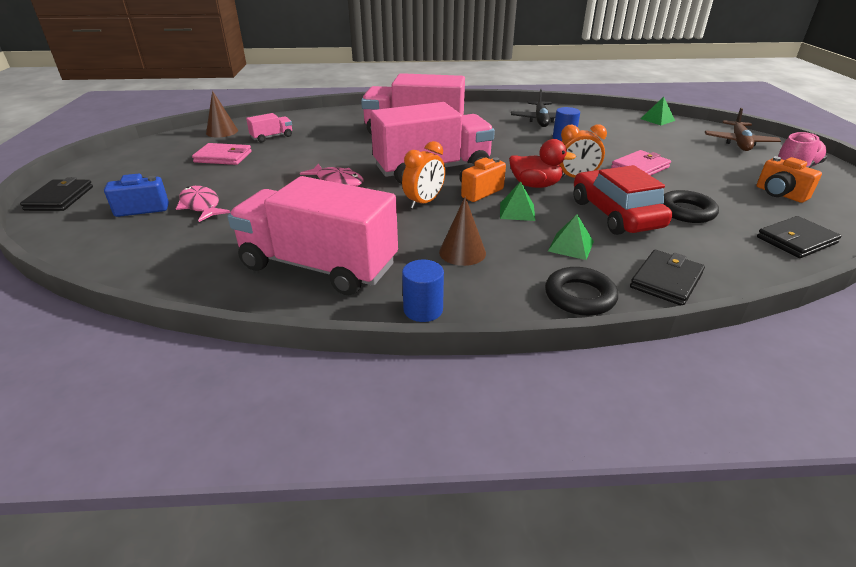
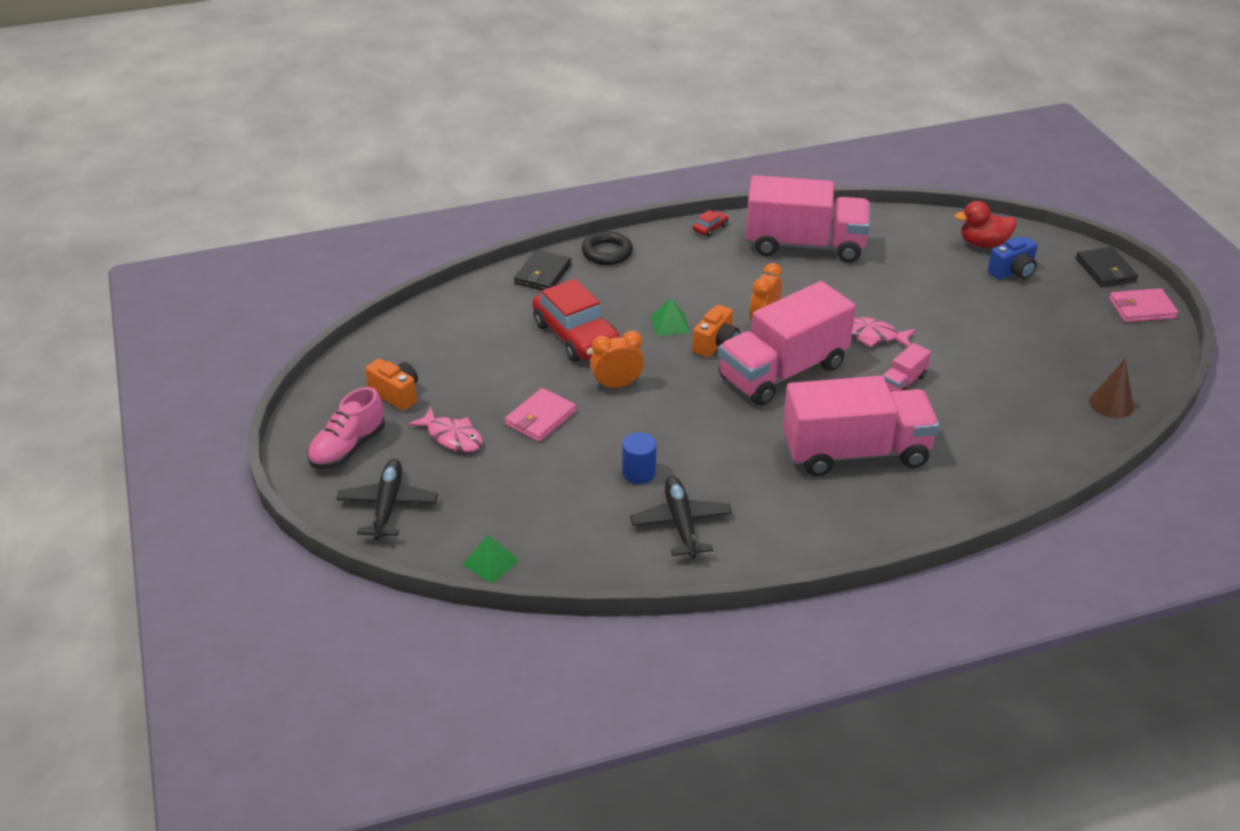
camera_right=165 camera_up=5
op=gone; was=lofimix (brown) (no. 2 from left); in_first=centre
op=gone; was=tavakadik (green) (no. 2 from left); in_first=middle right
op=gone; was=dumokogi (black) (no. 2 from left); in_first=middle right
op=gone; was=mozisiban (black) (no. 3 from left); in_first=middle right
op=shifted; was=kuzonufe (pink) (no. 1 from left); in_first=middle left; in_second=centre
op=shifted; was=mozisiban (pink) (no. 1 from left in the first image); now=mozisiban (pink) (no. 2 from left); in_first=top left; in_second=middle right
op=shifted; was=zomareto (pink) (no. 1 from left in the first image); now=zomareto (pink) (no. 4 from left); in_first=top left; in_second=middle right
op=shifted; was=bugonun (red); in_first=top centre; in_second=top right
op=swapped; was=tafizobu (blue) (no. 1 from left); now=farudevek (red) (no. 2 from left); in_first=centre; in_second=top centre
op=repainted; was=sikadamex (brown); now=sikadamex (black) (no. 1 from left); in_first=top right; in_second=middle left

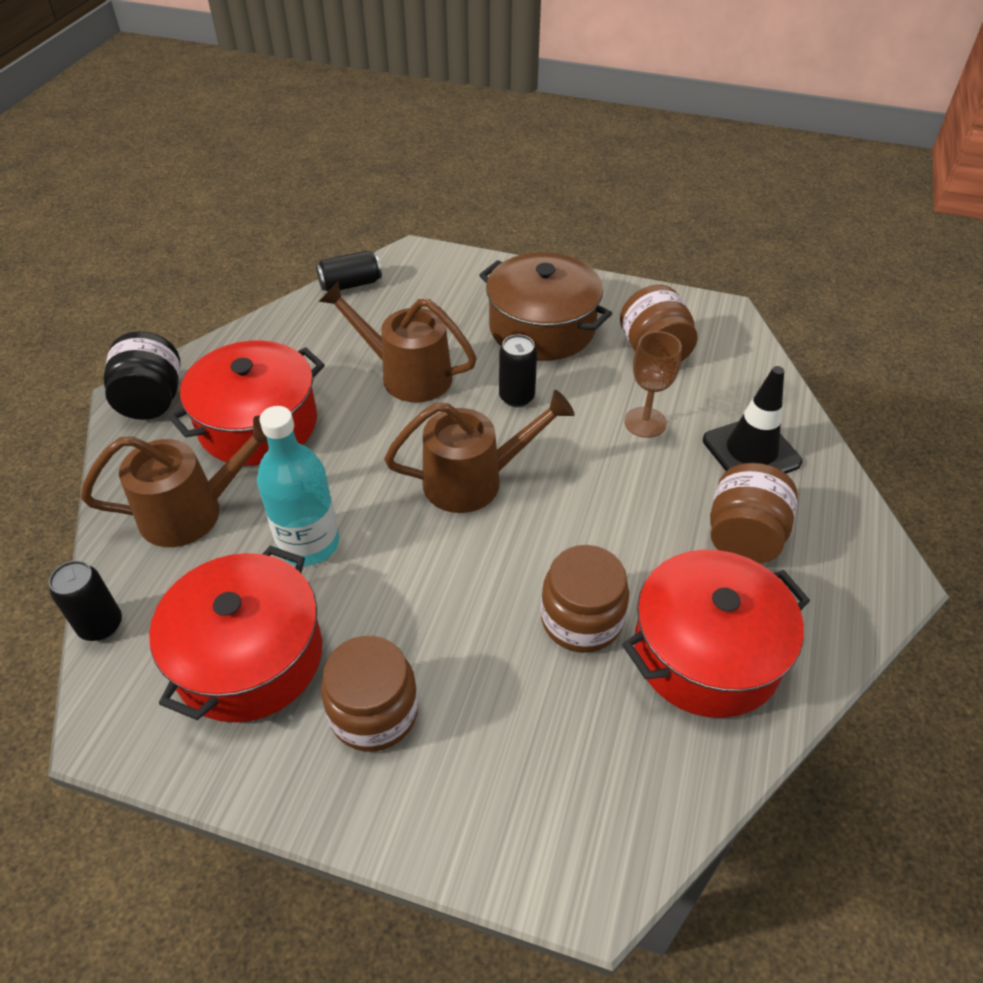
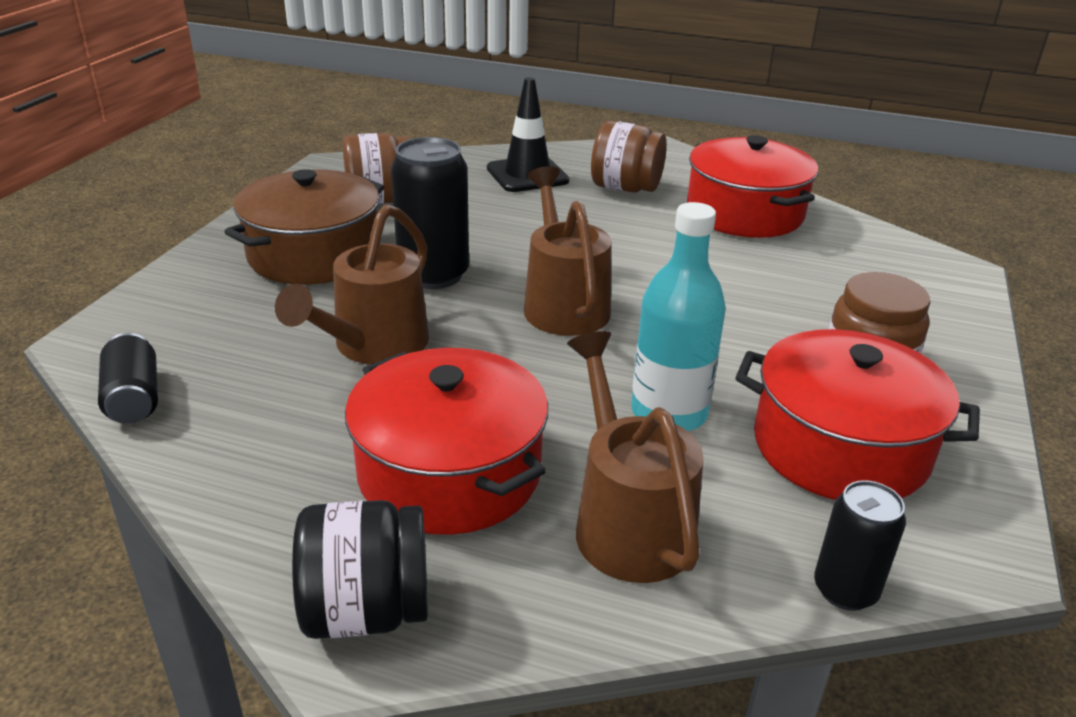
camera_right=-90 camera_up=-15
op=gone; was=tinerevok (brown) (no. 2 from left); in_first=centre
op=gone; was=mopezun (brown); in_first=centre
op=scaled; was=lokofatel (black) (no. 3 from left in the first image); in_first=centre; in_second=top centre; ratio=1.68

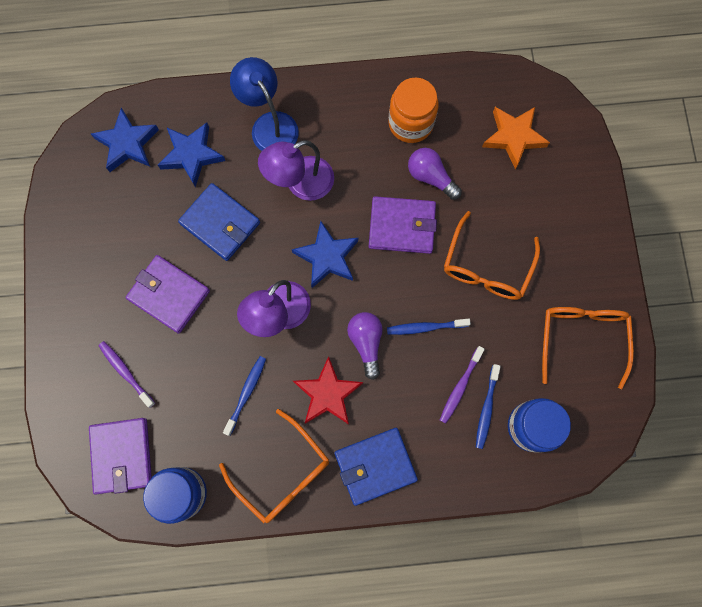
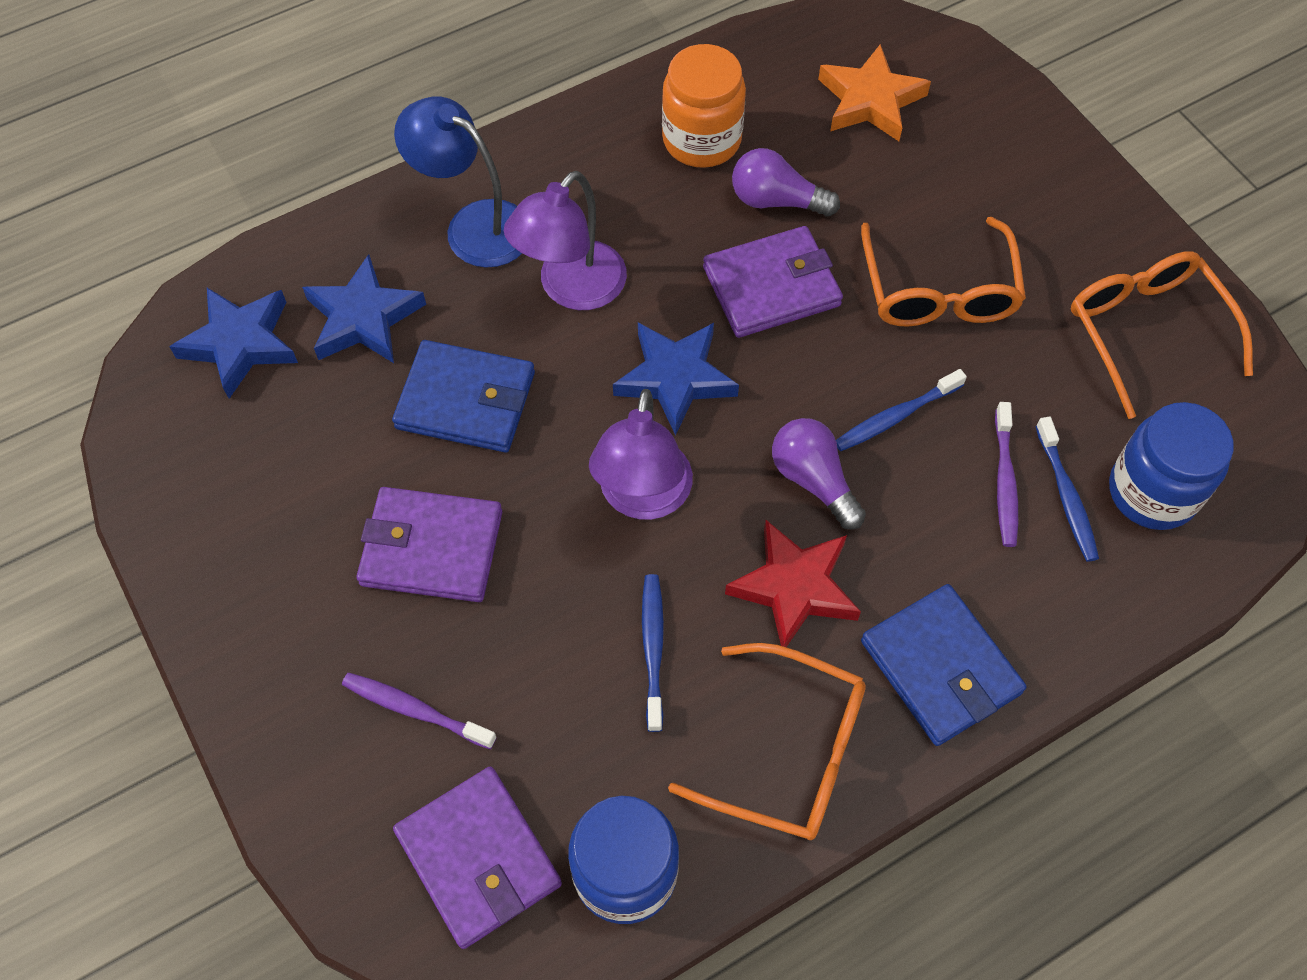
camera_right=-25 camera_up=-15
op=rotated; was=mozisiban (blue) (no. 2 from left); in_first=bottom centre; in_second=bottom right; clockwise=-75

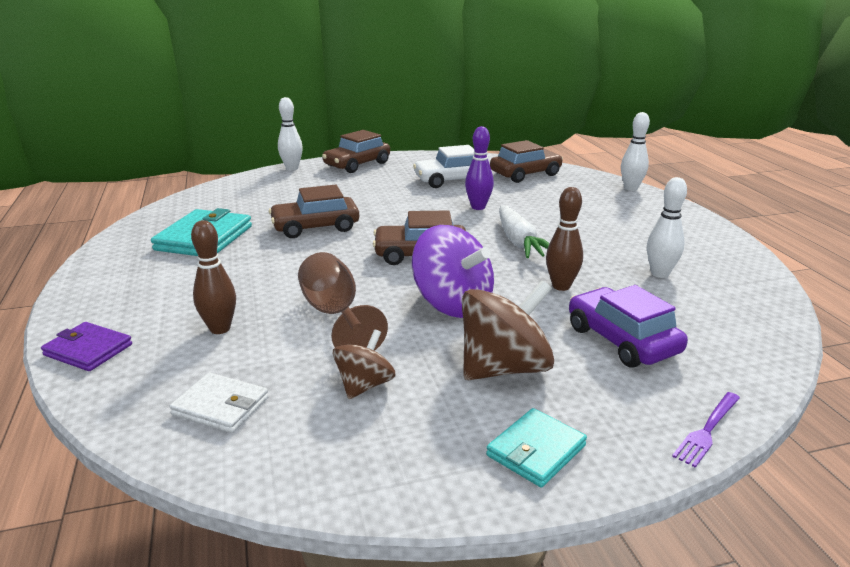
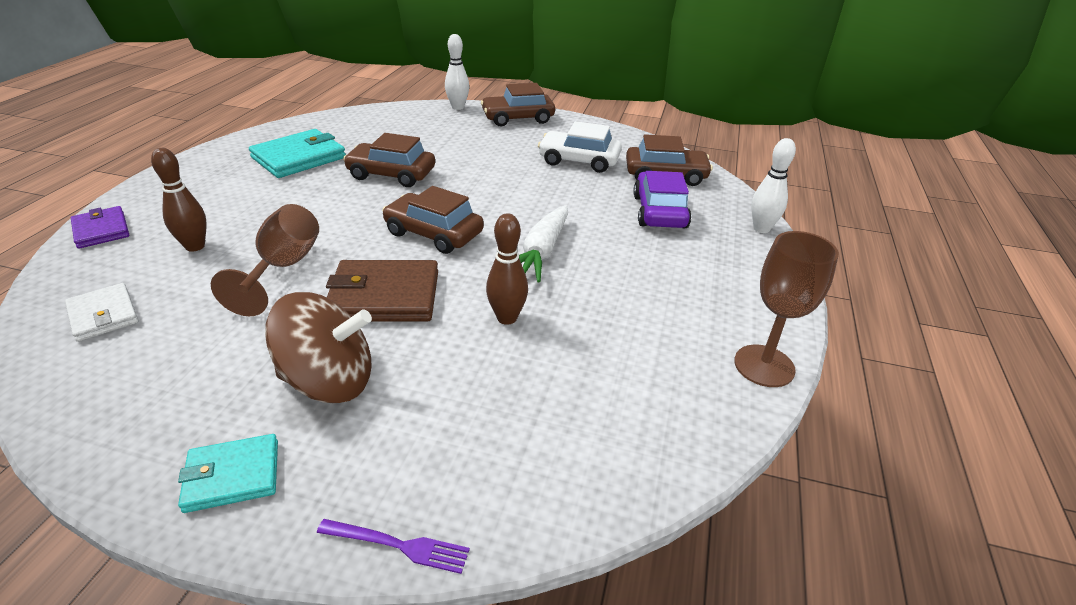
camera_right=30 camera_up=10
op=gone; was=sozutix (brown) (no. 1 from left); in_first=centre
op=gone; was=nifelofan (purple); in_first=top centre
op=gone; was=nifelofan (white) (no. 3 from left); in_first=middle right
op=new; now=mopezun (brown) (no. 2 from left); in_second=middle right
op=shifted; was=farudevek (purple); in_first=middle right; in_second=top centre
op=swapped; was=sozutix (purple); now=mozisiban (brown); in_first=centre; in_second=centre
op=rotated; was=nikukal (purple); in_first=bottom right; in_second=bottom centre; clockwise=-150

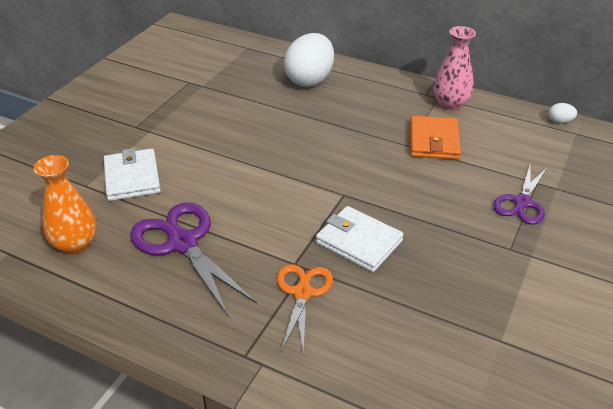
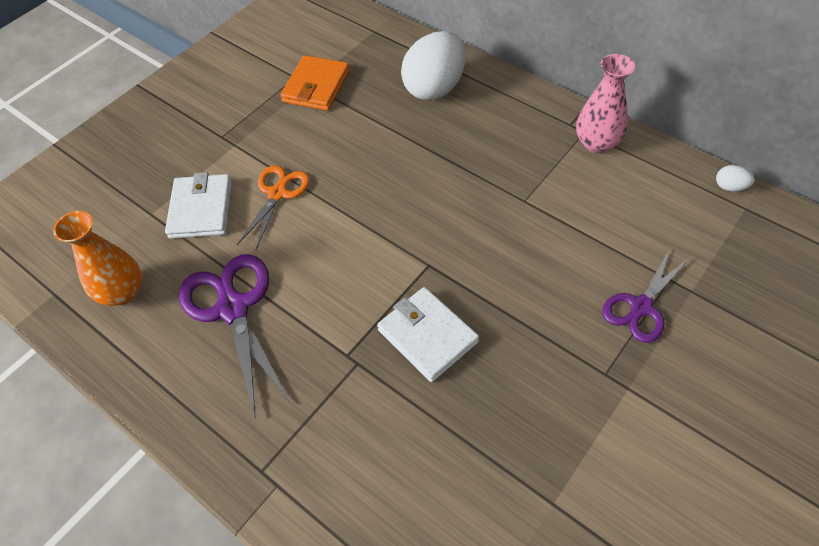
camera_right=15 camera_up=15
op=shifted; was=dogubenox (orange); in_first=bottom centre; in_second=centre
op=shifted; was=mozisiban (orange); in_first=middle right; in_second=top centre

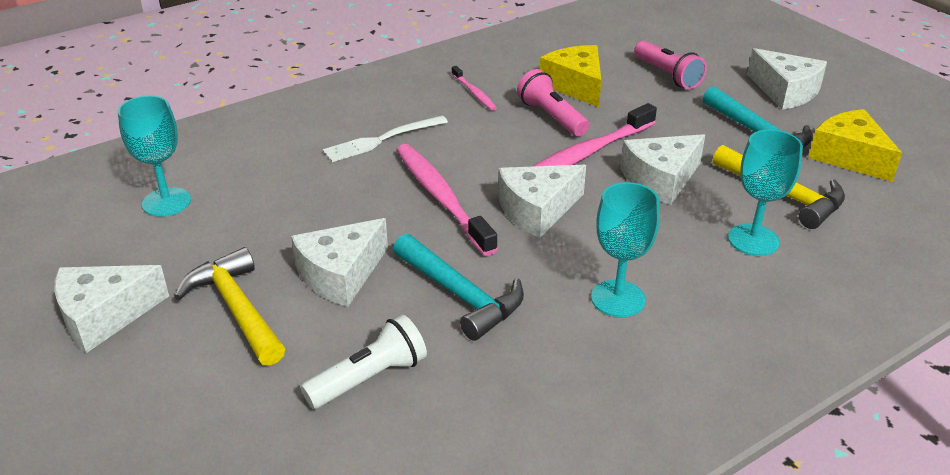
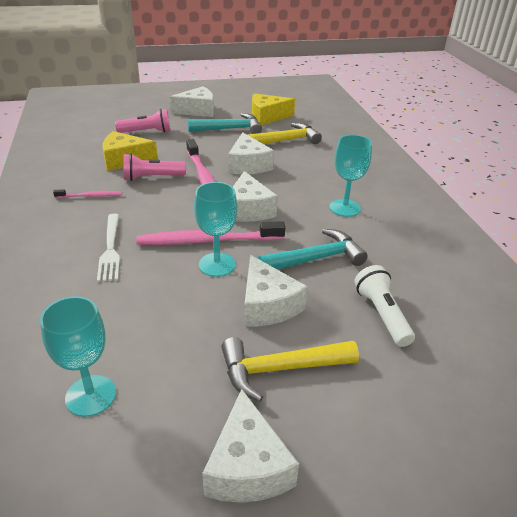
camera_right=-70 camera_up=0
op=shifted; was=mopezun (turquoise) (no. 3 from left in the first image); now=mopezun (turquoise) (no. 2 from left); in_first=middle right; in_second=centre

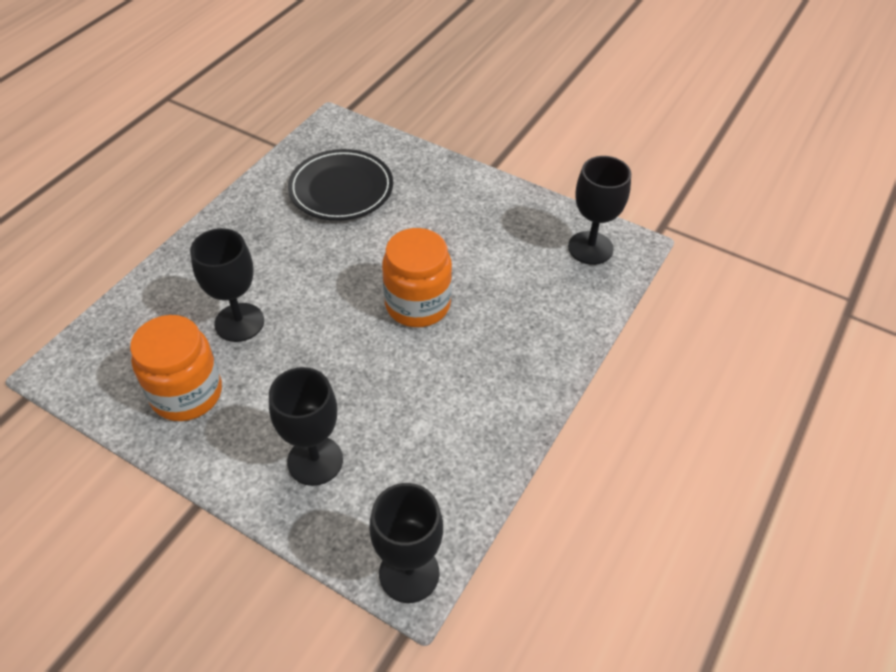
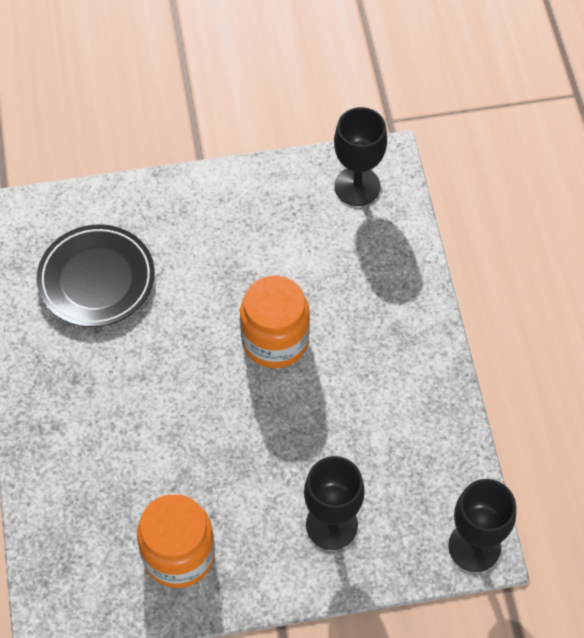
camera_right=-40 camera_up=10
op=gone; was=mopezun (black) (no. 1 from left); in_first=middle left

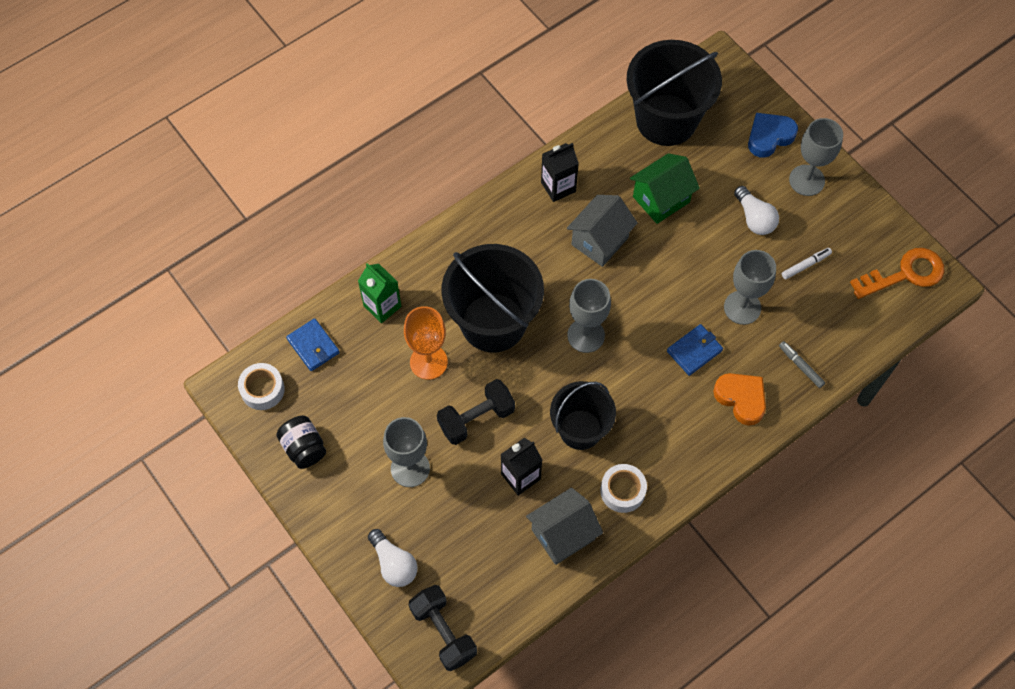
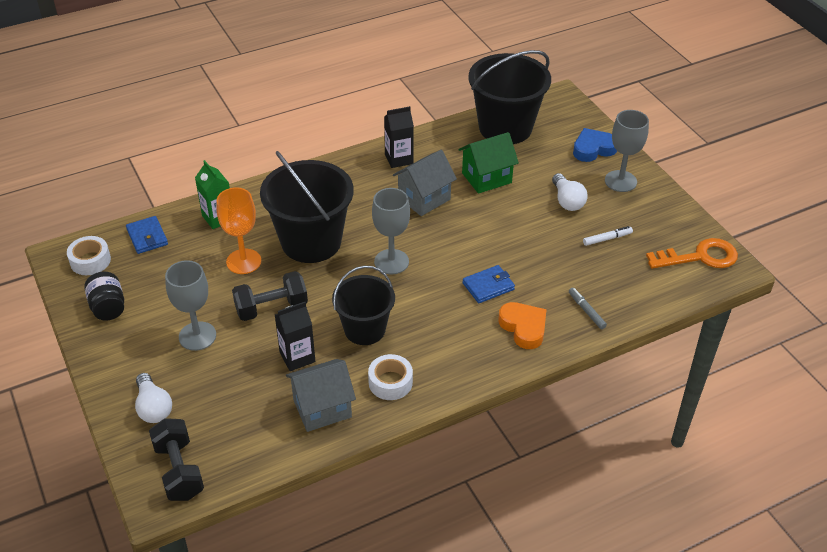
camera_right=10 camera_up=-20
op=gone; was=mopezun (grey) (no. 3 from left); in_first=middle right

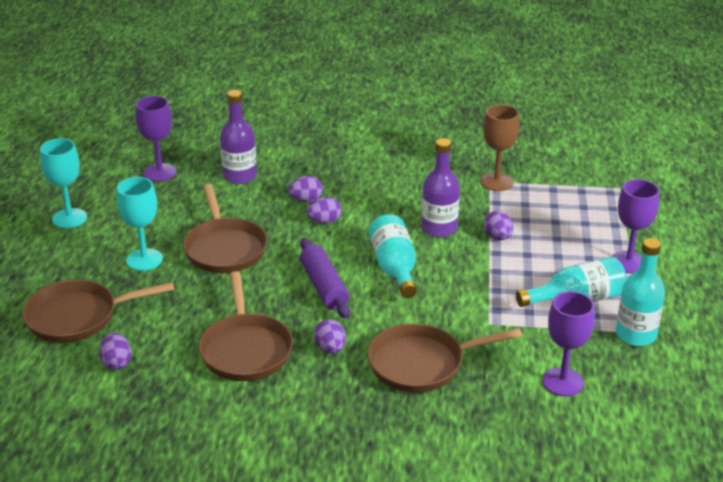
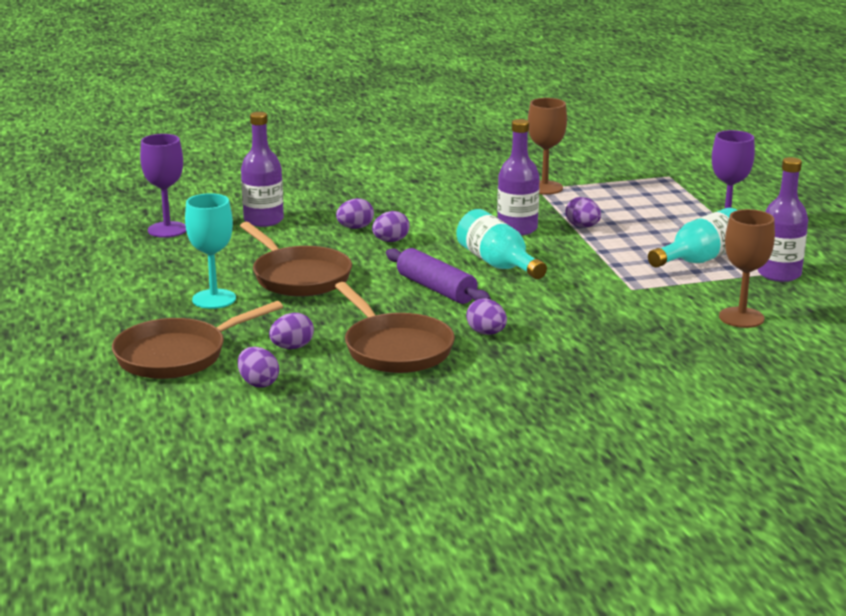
camera_right=-20 camera_up=-10
op=gone; was=mopezun (turquoise) (no. 1 from left); in_first=middle left
op=gone; was=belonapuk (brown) (no. 4 from left); in_first=bottom centre
op=new; now=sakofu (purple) (no. 2 from left); in_second=centre
op=repainted; was=mopezun (purple) (no. 2 from left); now=mopezun (brown) (no. 2 from left); in_first=bottom right; in_second=middle right
op=repainted; was=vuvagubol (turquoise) (no. 3 from left); now=vuvagubol (purple) (no. 3 from left); in_first=middle right; in_second=middle right

